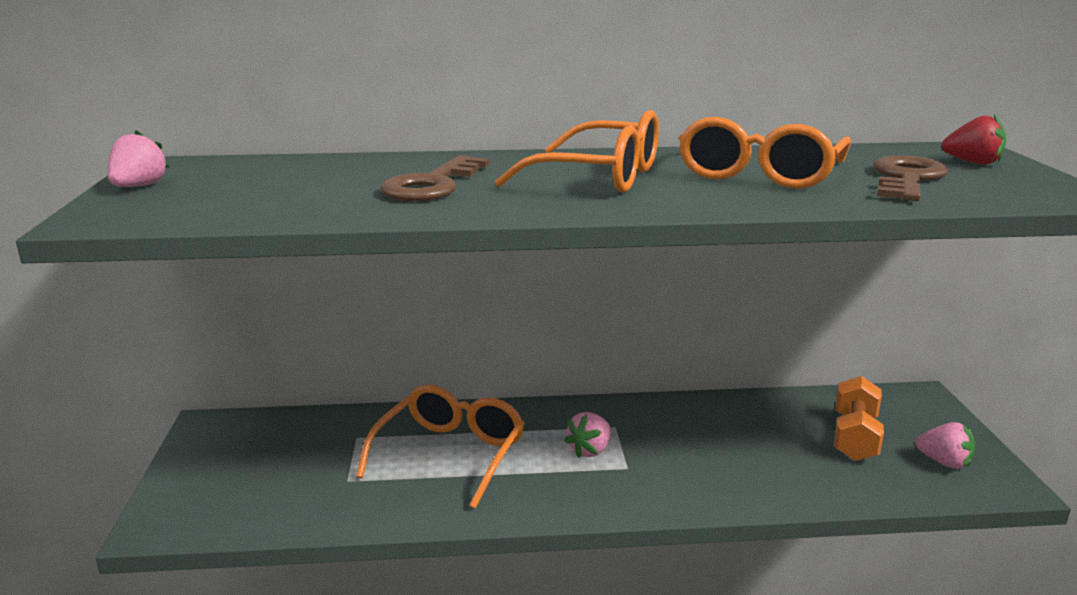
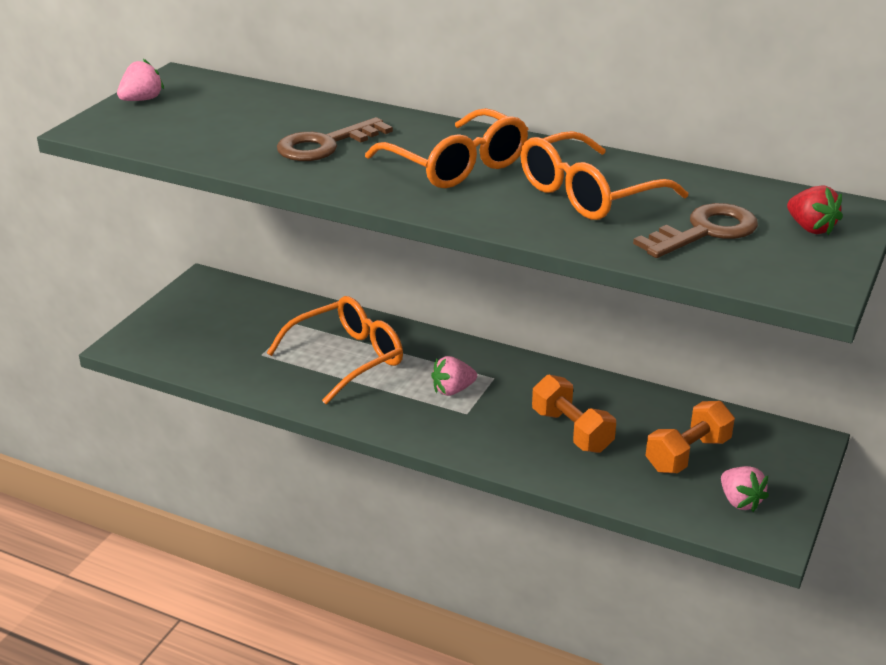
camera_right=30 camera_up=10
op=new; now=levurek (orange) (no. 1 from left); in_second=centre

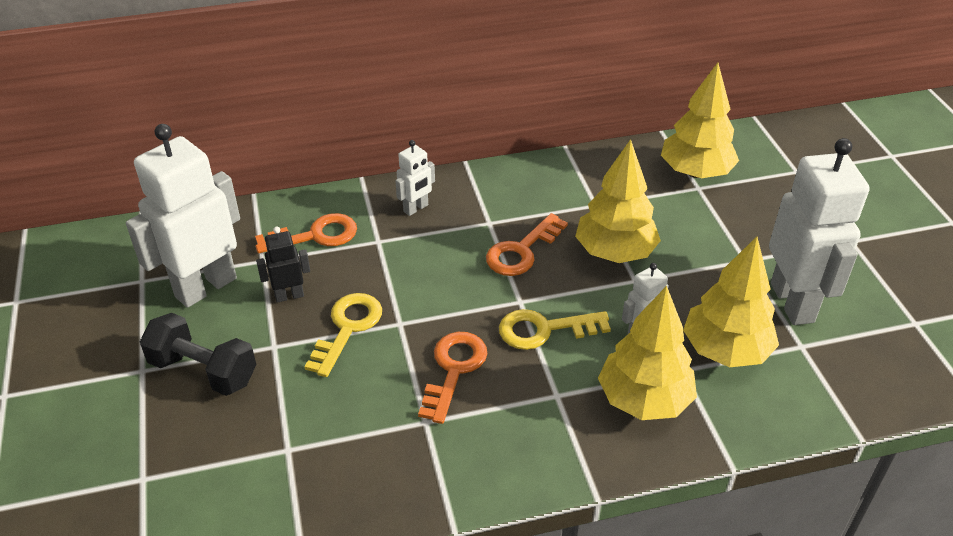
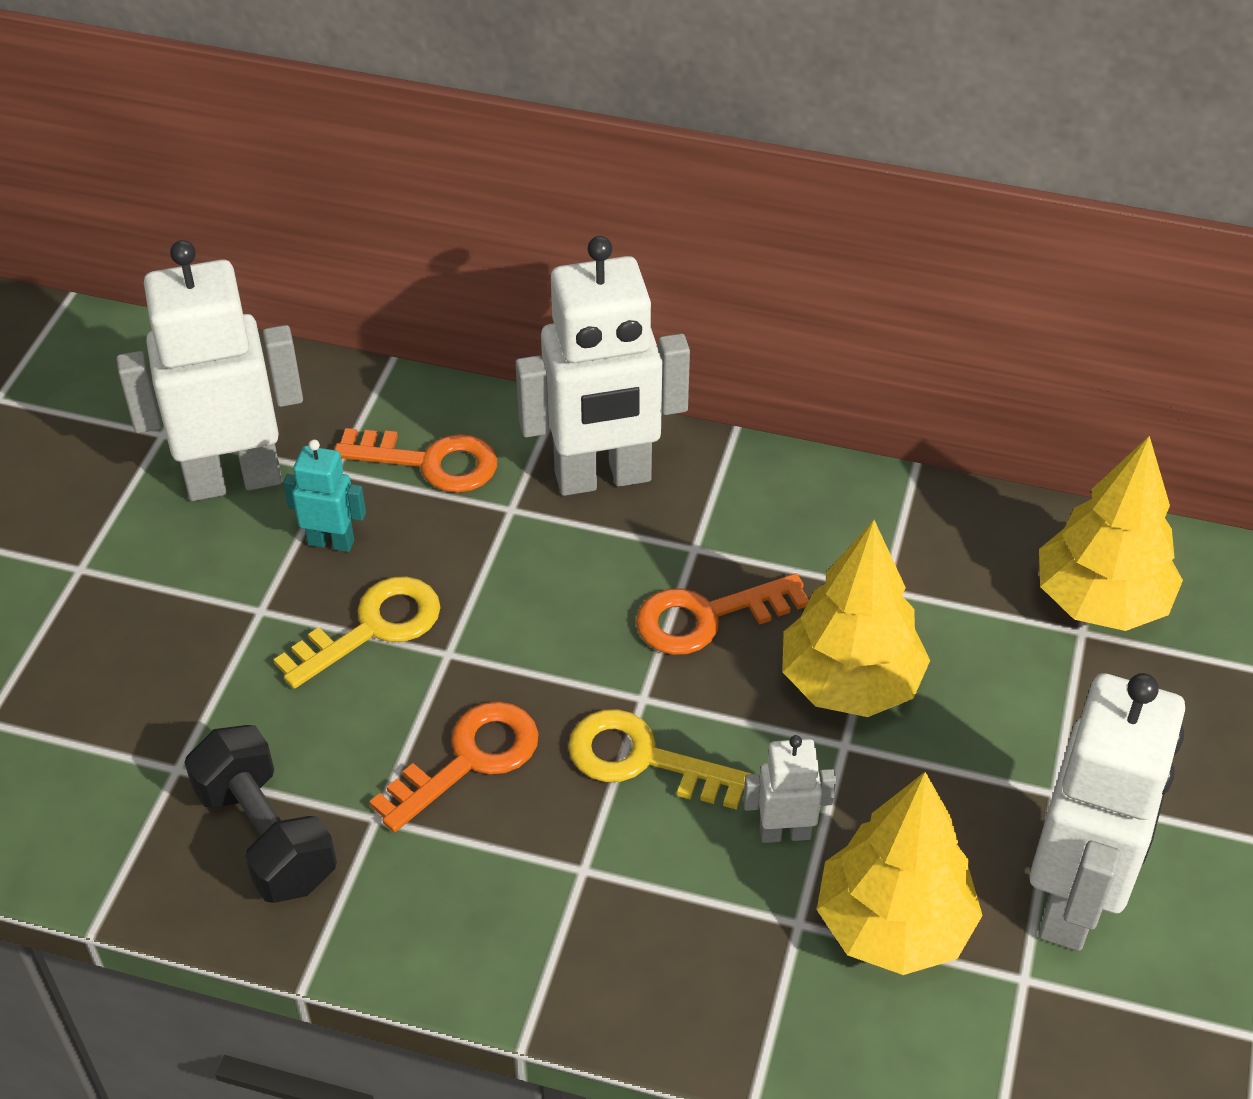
camera_right=30 camera_up=5
op=gone; was=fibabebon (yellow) (no. 2 from left); in_first=middle right
op=shifted; was=levurek (black); in_first=middle left; in_second=bottom left
op=repainted; was=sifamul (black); now=sifamul (turquoise); in_first=middle left; in_second=middle left
op=scaled; was=sifamul (white) (no. 2 from left); in_first=top centre; in_second=top centre; ratio=2.16

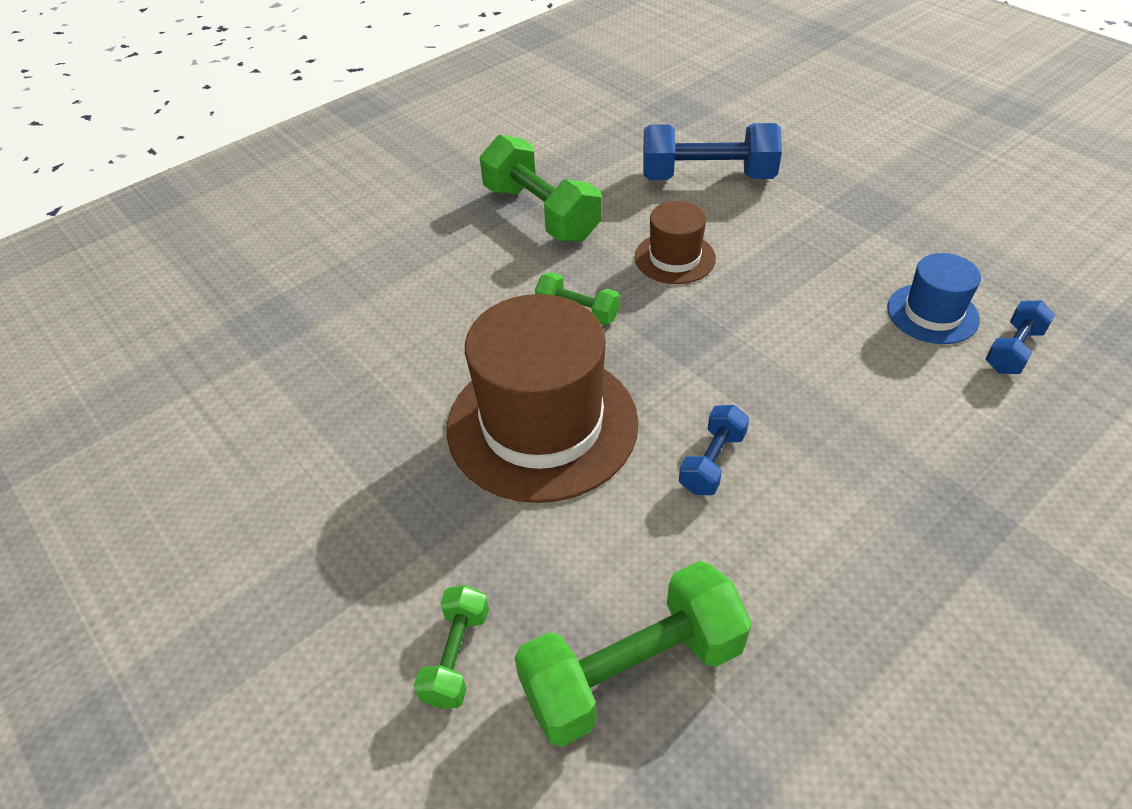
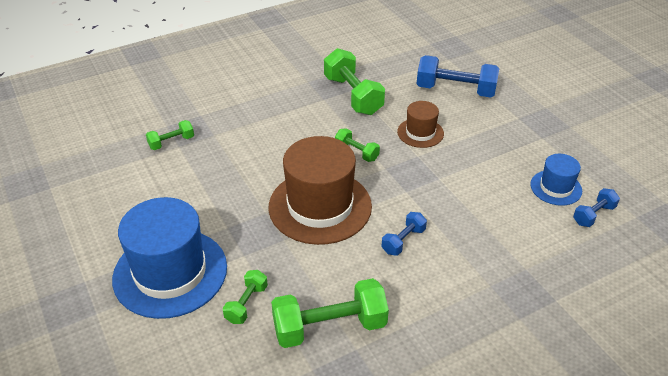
camera_right=10 camera_up=-5
op=new; now=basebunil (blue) (no. 1 from left); in_second=bottom left
op=new; now=levurek (green) (no. 1 from left); in_second=middle left

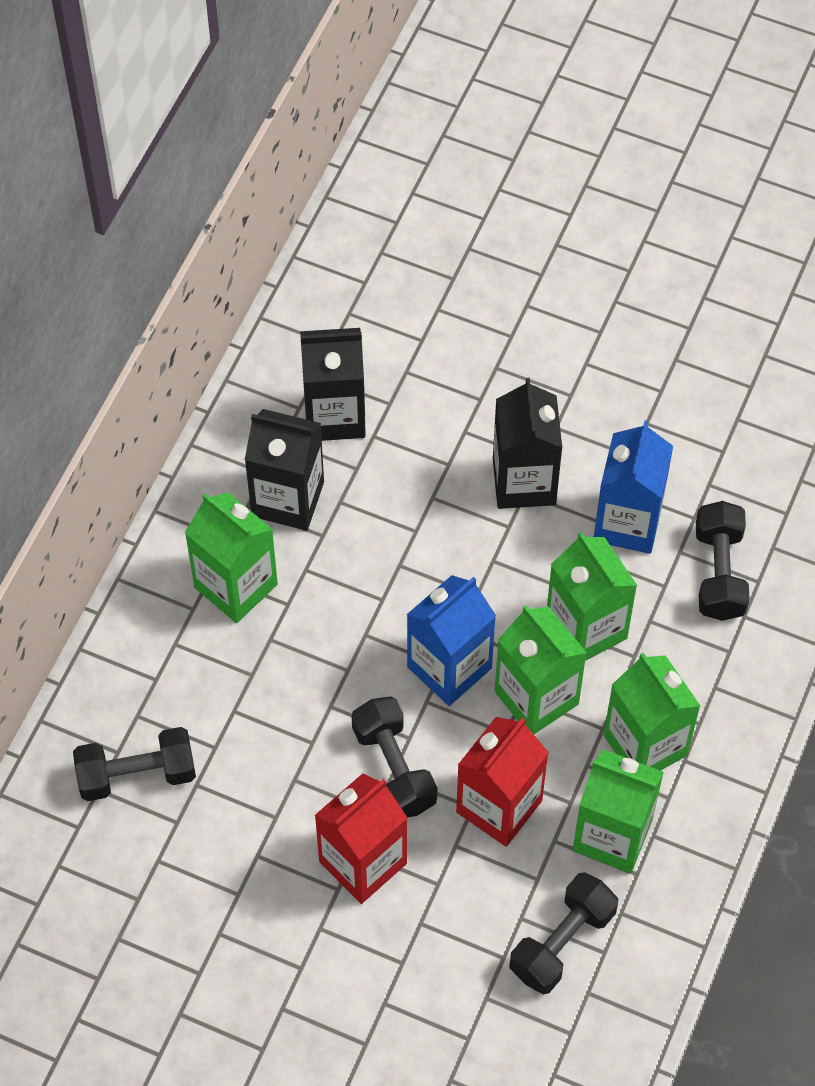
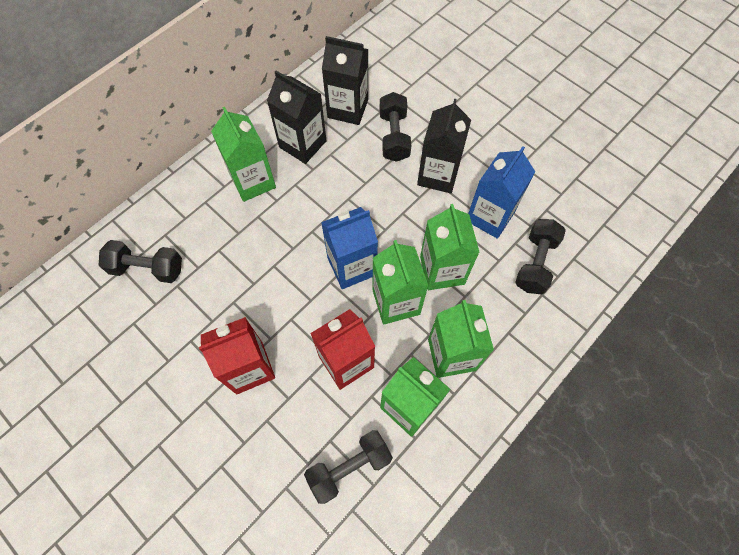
camera_right=20 camera_up=5
op=shifted; was=levurek (black) (no. 2 from left in the first image); now=levurek (black) (no. 3 from left); in_first=bottom centre; in_second=top centre

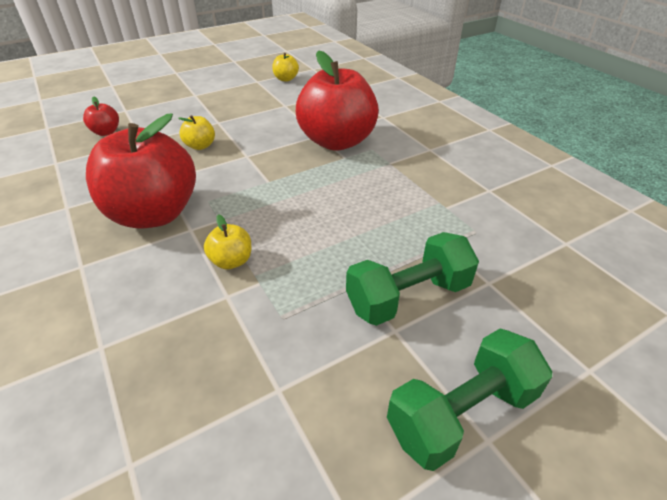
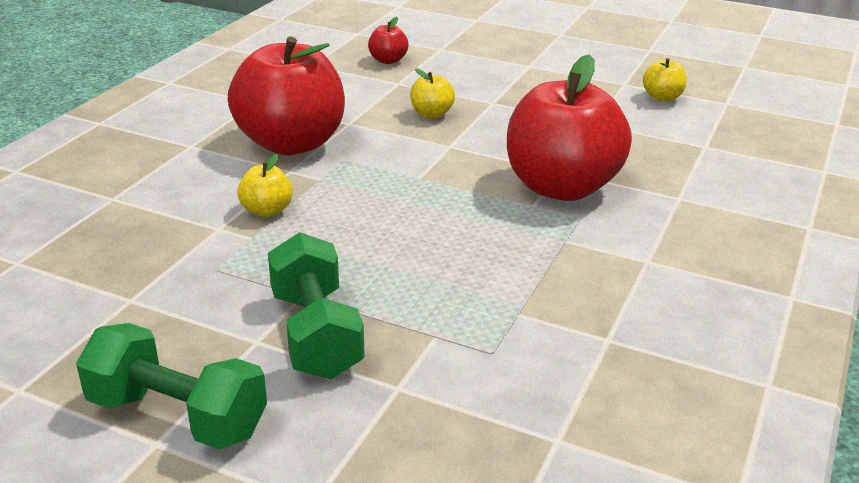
camera_right=55 camera_up=-10
op=rotated; was=levurek (green) (no. 1 from left in the first image); in_first=centre; in_second=centre; clockwise=45

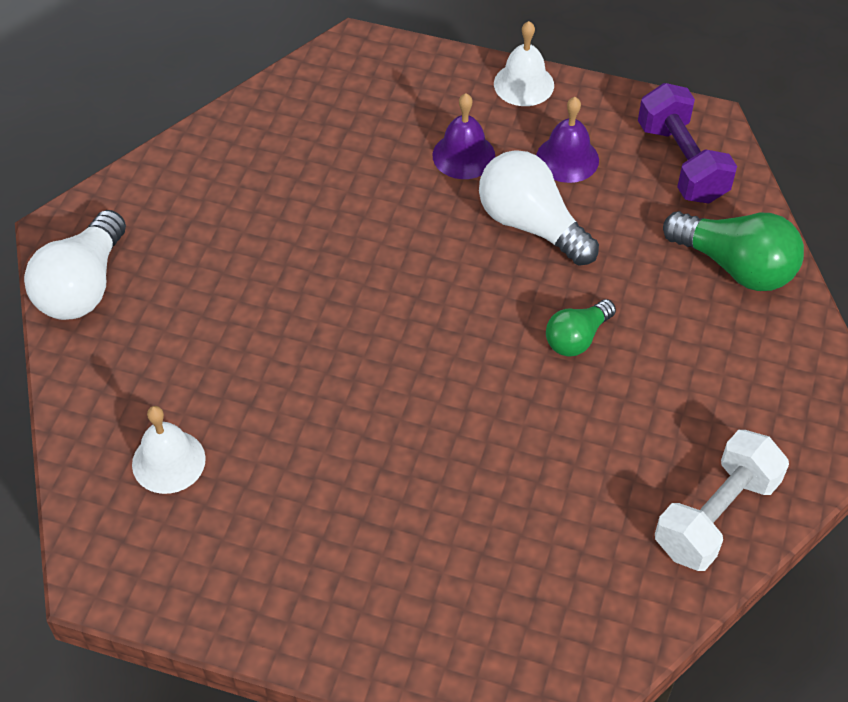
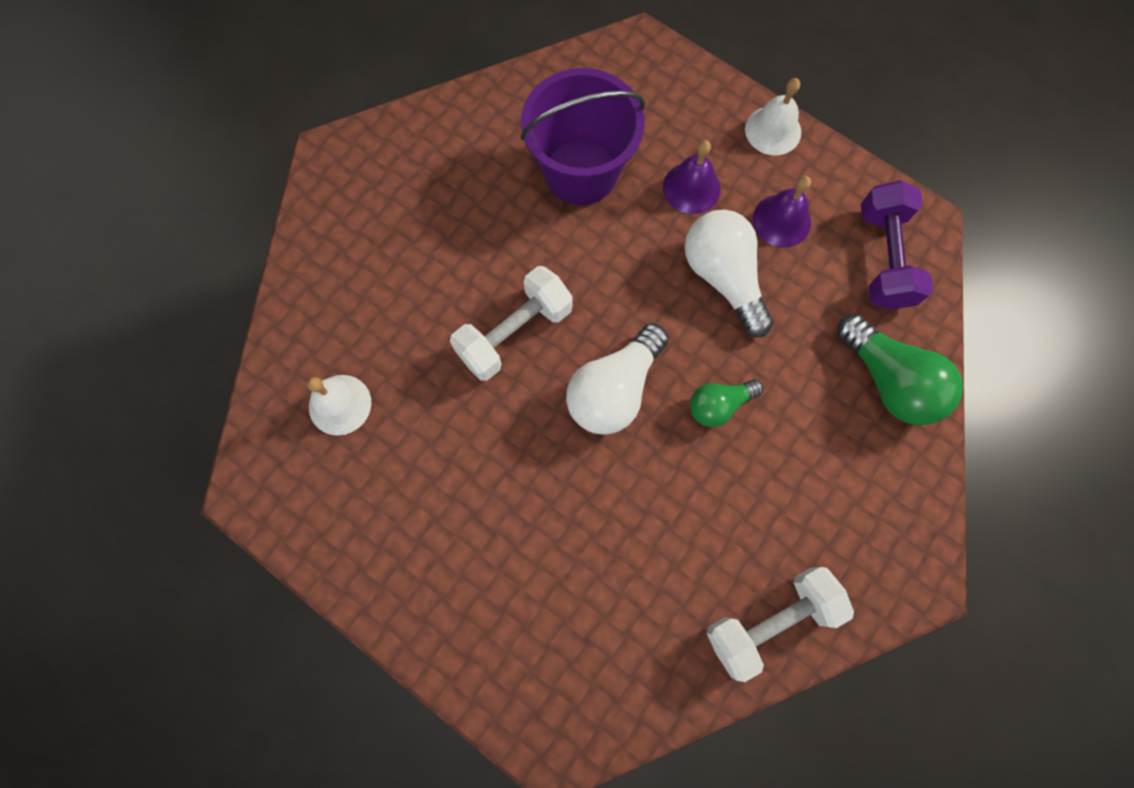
camera_right=20 camera_up=20
op=new; now=levurek (white) (no. 1 from left); in_second=centre
op=new; now=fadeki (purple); in_second=top centre
op=shifted; was=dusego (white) (no. 1 from left); in_first=middle left; in_second=centre

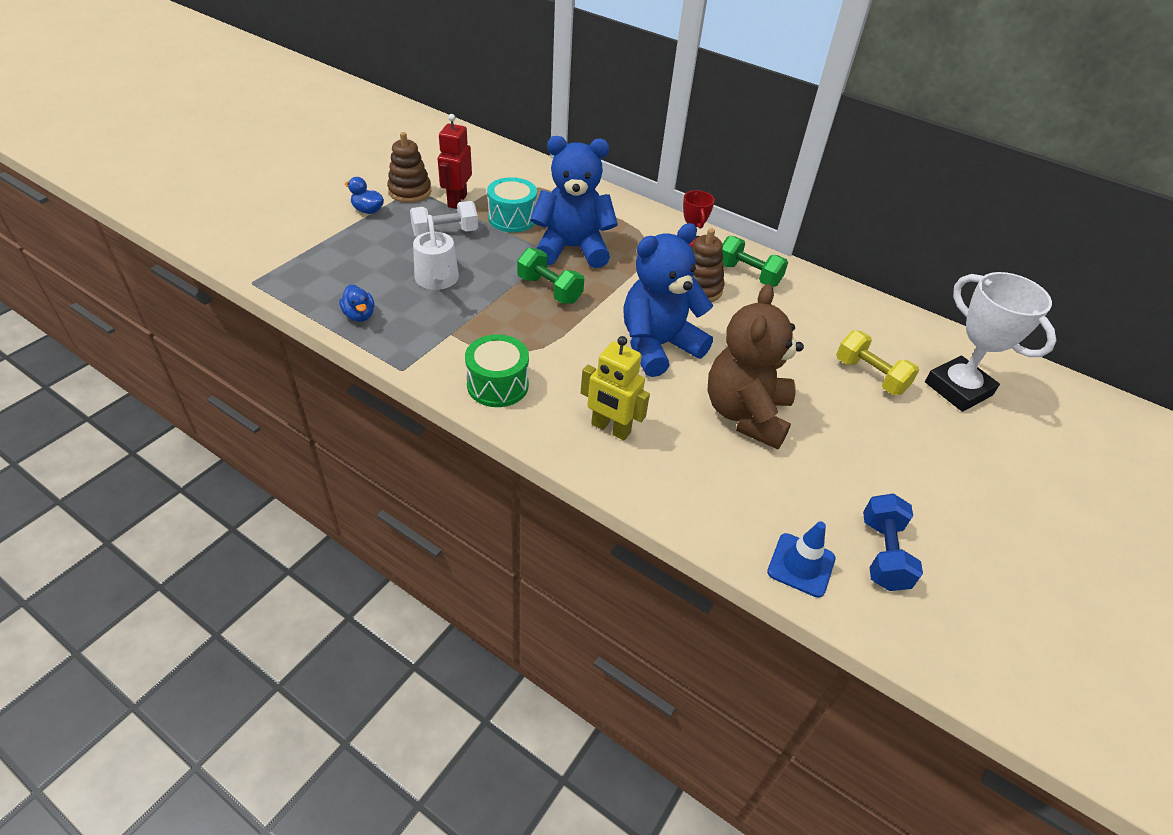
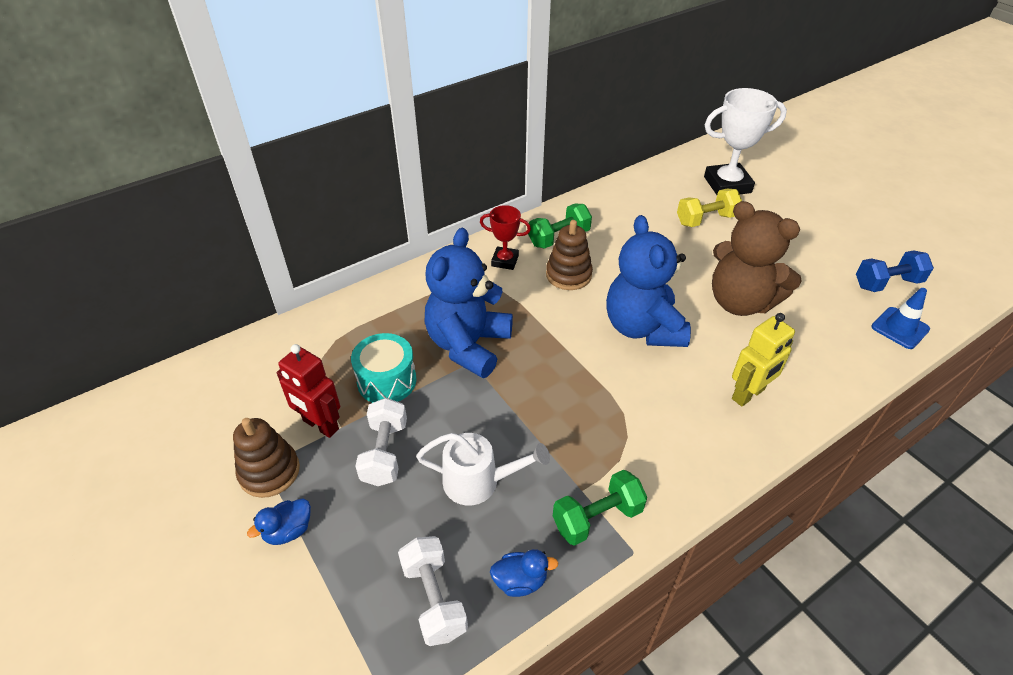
camera_right=-65 camera_up=0
op=gone; was=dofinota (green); in_first=centre
op=new; now=levurek (white) (no. 2 from left); in_second=bottom centre
op=shifted; was=levurek (green) (no. 1 from left in the first image); now=levurek (green) (no. 2 from left); in_first=top centre; in_second=bottom centre
op=rotated; was=levurek (blue); in_first=middle right; in_second=middle right; clockwise=-45

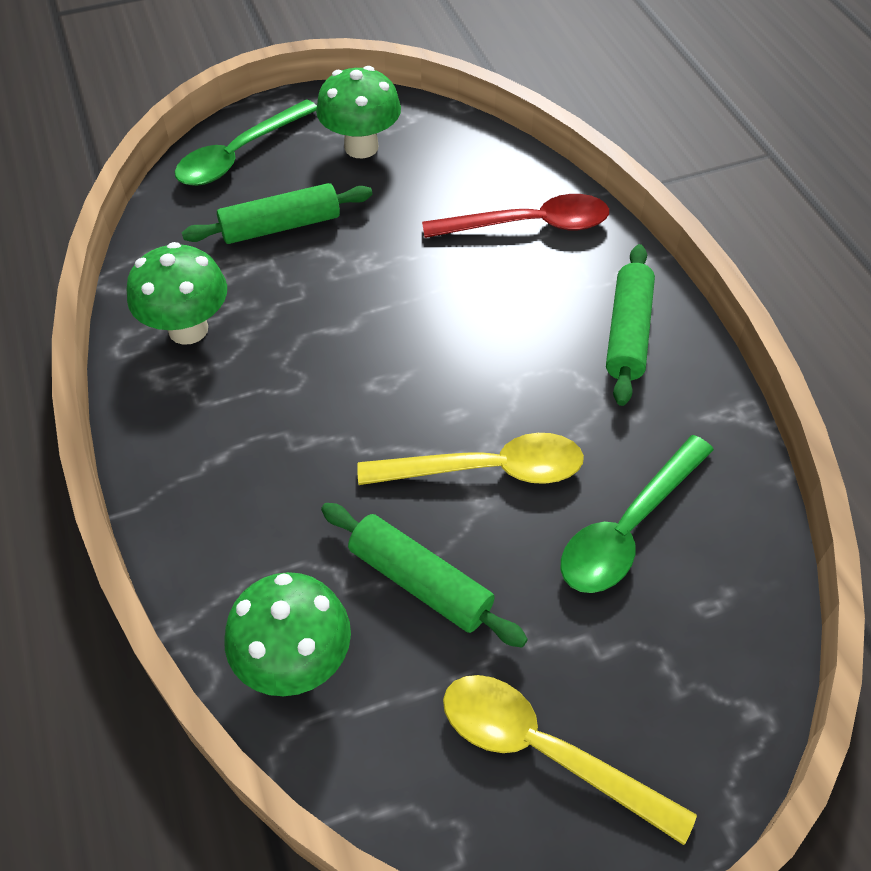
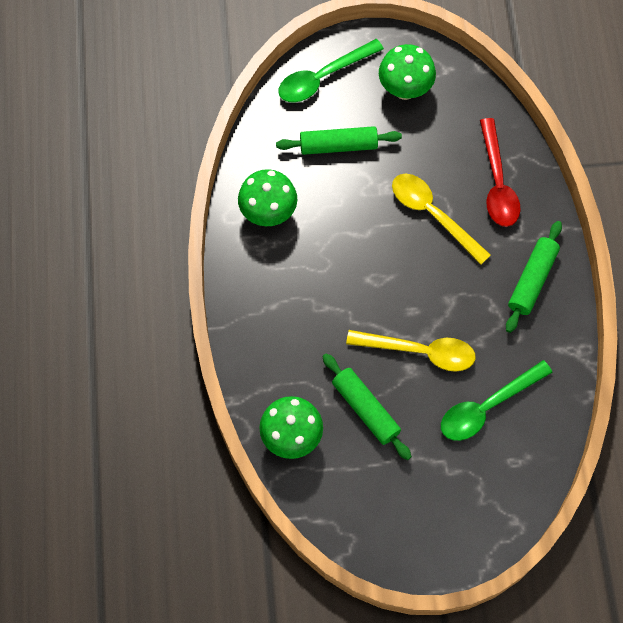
camera_right=15 camera_up=15
op=shifted; was=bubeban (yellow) (no. 2 from left); in_first=bottom centre; in_second=middle right
op=rotated; was=bubeban (red); in_first=top centre; in_second=top right; clockwise=75

